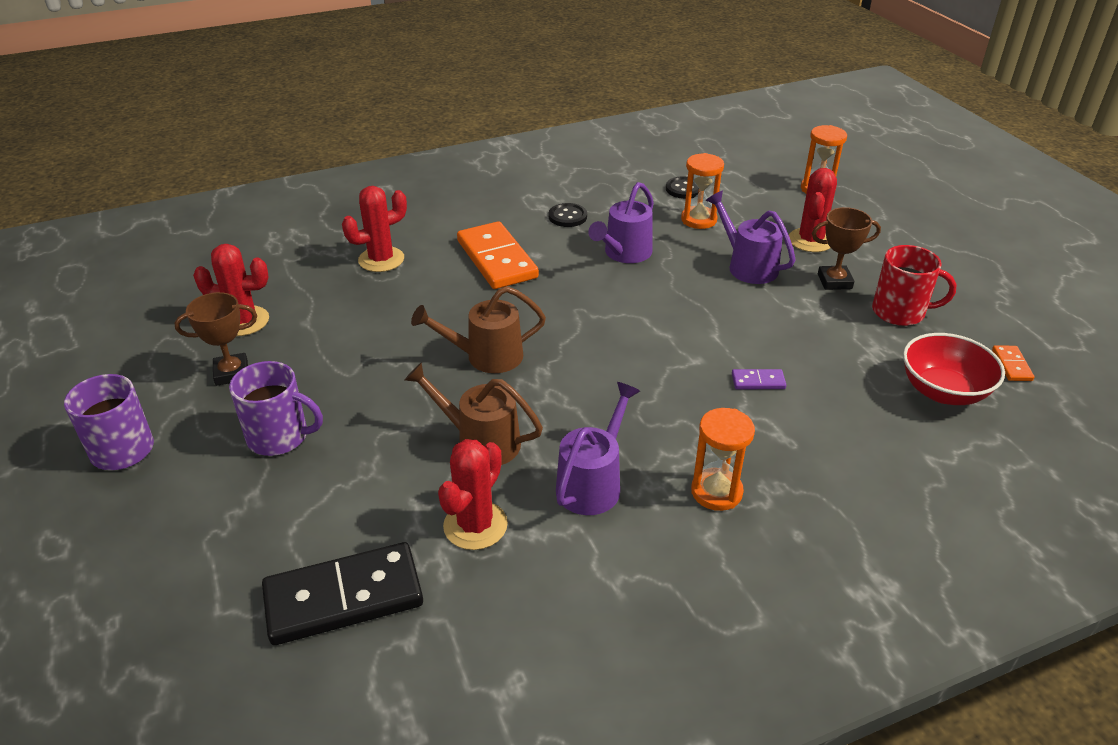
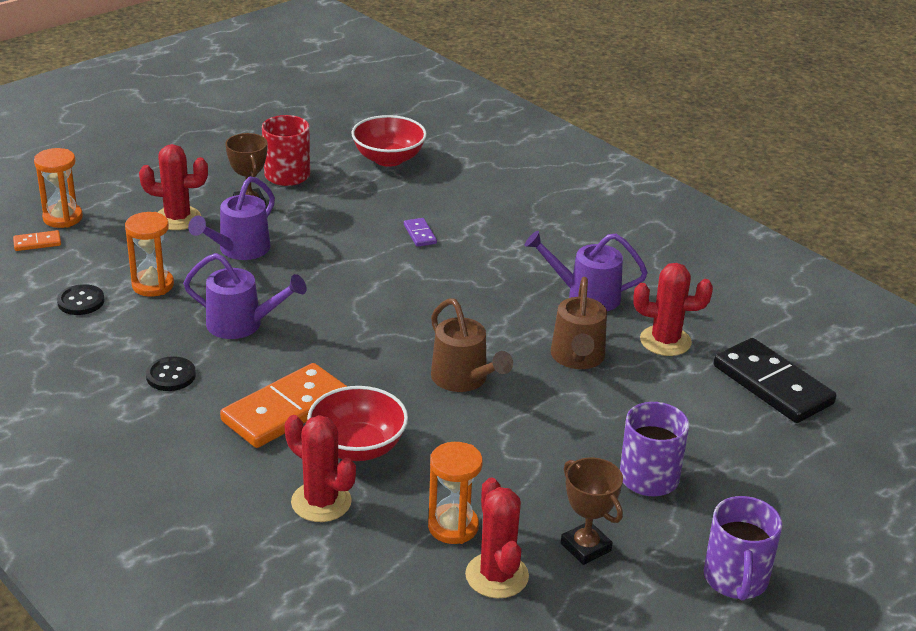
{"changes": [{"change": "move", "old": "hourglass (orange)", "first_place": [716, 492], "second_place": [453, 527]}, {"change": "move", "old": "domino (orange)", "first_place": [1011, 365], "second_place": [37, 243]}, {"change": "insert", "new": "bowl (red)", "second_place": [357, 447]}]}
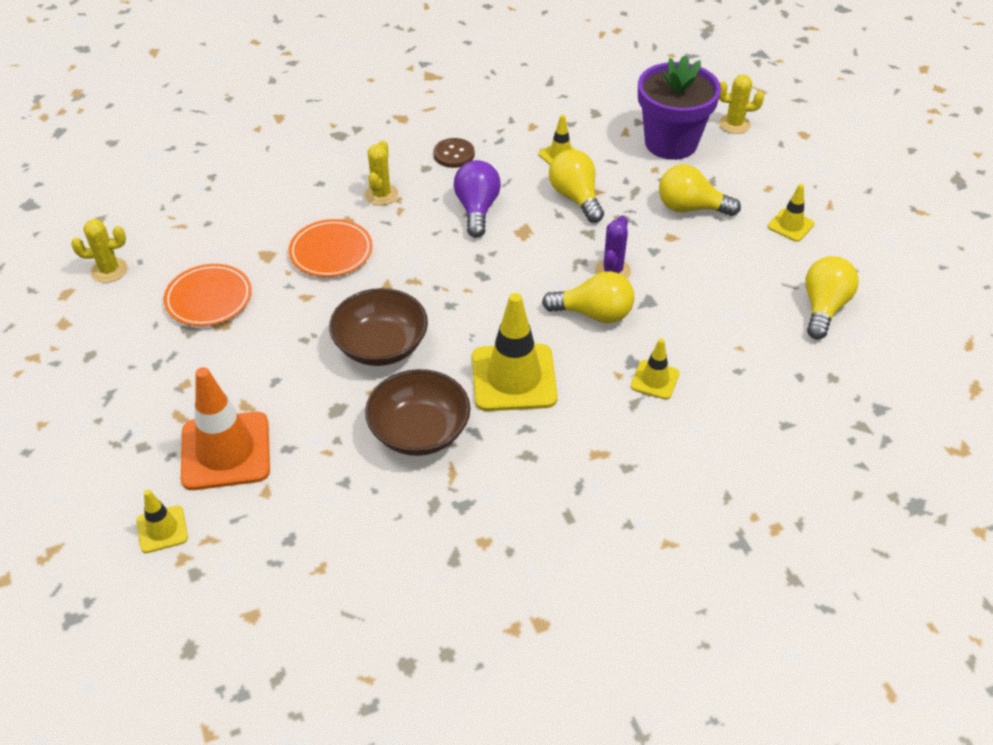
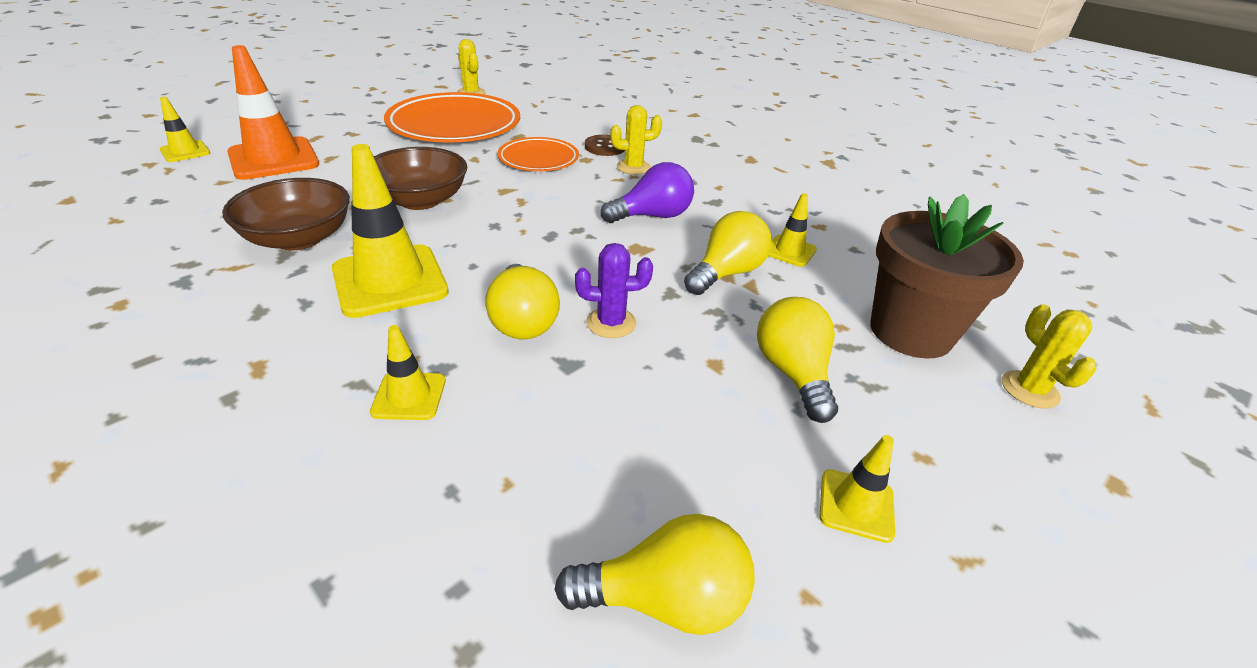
{"changes": [{"change": "resize", "old": "plate (orange)", "first_place": [209, 299], "second_place": [454, 126], "factor": 1.77}, {"change": "move", "old": "button (brown)", "first_place": [454, 154], "second_place": [605, 147]}, {"change": "recolor", "old": "flower pot (purple)", "new": "flower pot (brown)", "first_place": [671, 143], "second_place": [911, 332]}]}
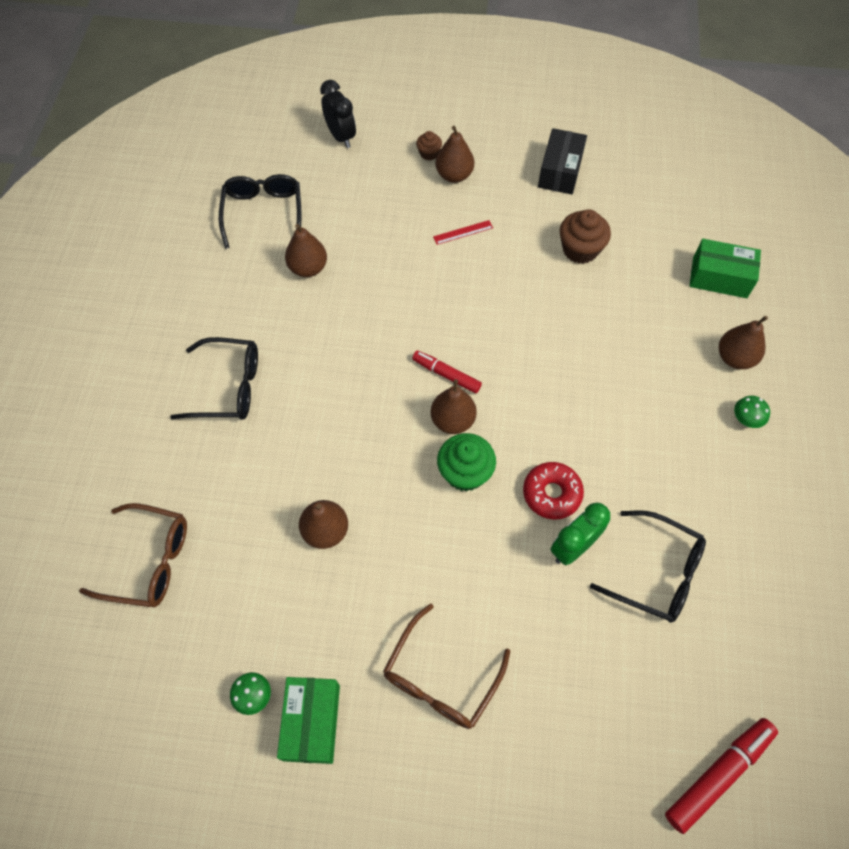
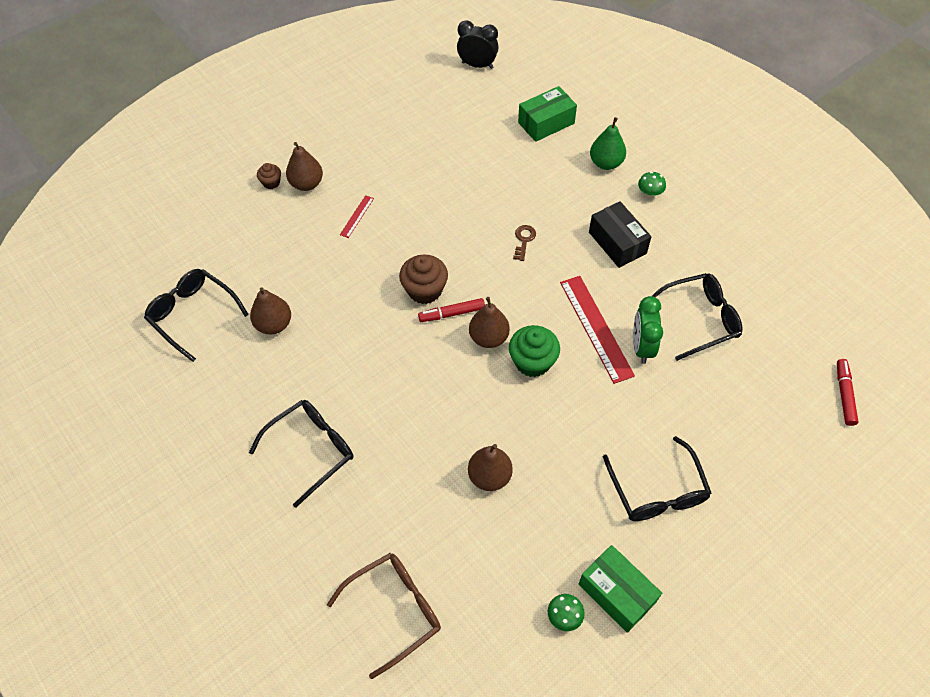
{"changes": [{"change": "move", "old": "clock (black)", "first_place": [341, 136], "second_place": [477, 65]}, {"change": "recolor", "old": "glasses (brown)", "new": "glasses (black)", "first_place": [441, 678], "second_place": [657, 491]}, {"change": "replace", "old": "donut (red)", "new": "ruler (red)", "first_place": [551, 493], "second_place": [596, 328]}, {"change": "move", "old": "box (black)", "first_place": [560, 171], "second_place": [617, 243]}, {"change": "move", "old": "cupcake (brown)", "first_place": [580, 249], "second_place": [424, 290]}, {"change": "resize", "old": "marker (red)", "first_place": [718, 774], "second_place": [844, 395], "factor": 0.65}, {"change": "recolor", "old": "pear (brown)", "new": "pear (green)", "first_place": [735, 358], "second_place": [606, 163]}, {"change": "insert", "new": "key (brown)", "second_place": [524, 240]}]}
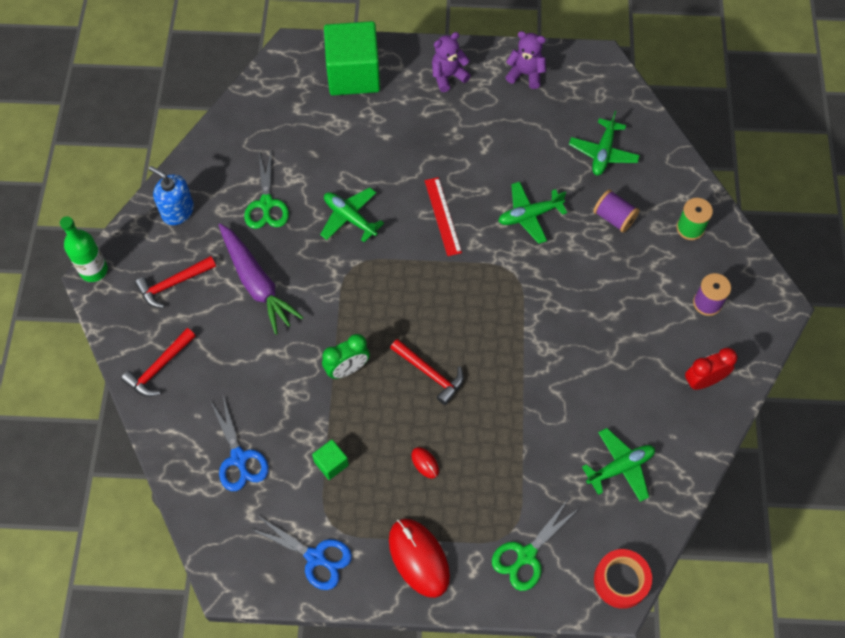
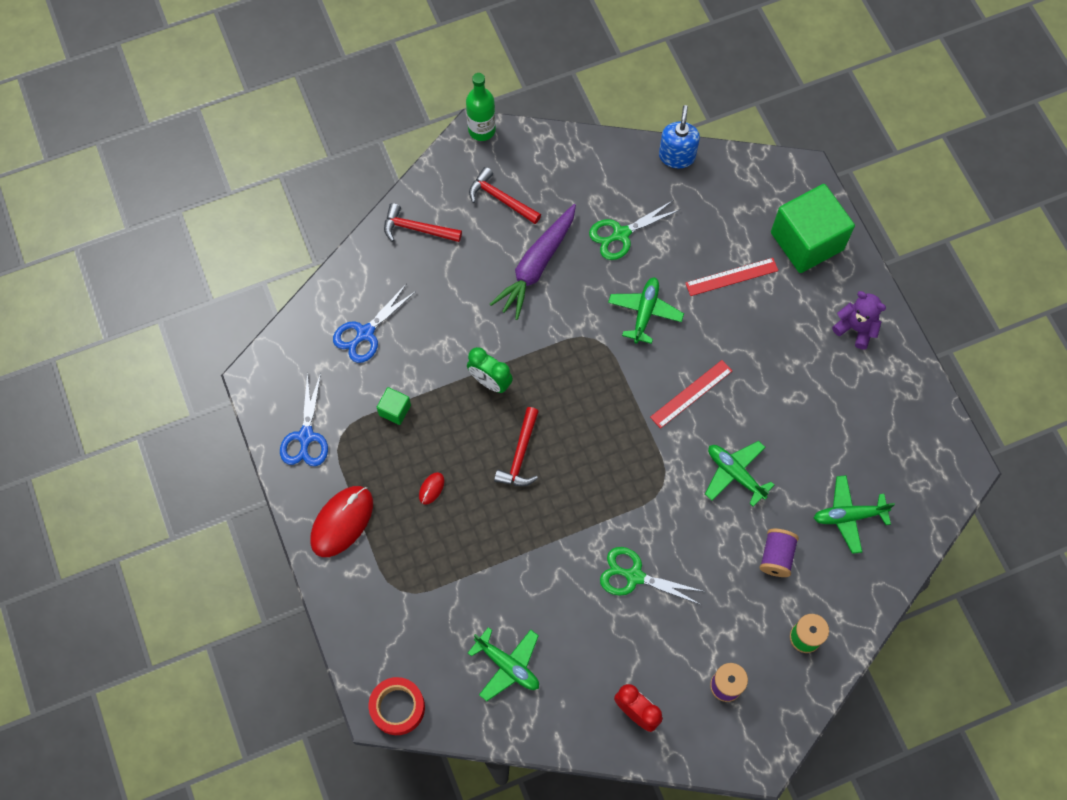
{"changes": [{"change": "move", "old": "soap dispenser (blue)", "first_place": [177, 211], "second_place": [677, 156]}, {"change": "move", "old": "scissors (green)", "first_place": [526, 555], "second_place": [634, 576]}, {"change": "delete", "old": "teddy bear (purple)", "first_place": [525, 74]}, {"change": "insert", "new": "ruler (red)", "second_place": [731, 276]}]}
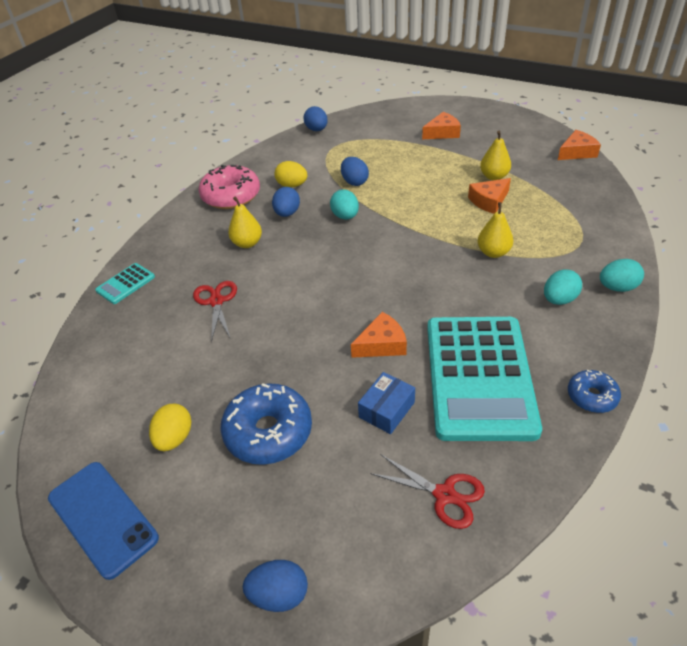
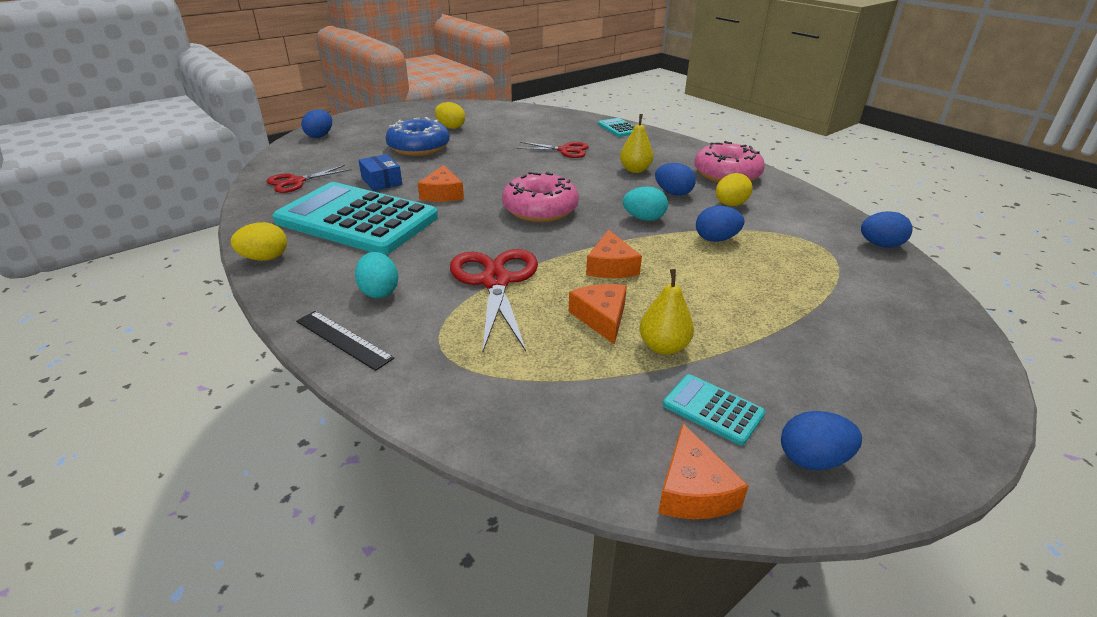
{"changes": [{"change": "delete", "old": "phone (blue)", "first_place": [102, 518]}, {"change": "move", "old": "cheese (orange)", "first_place": [442, 133], "second_place": [611, 266]}, {"change": "replace", "old": "pear (yellow)", "new": "scissors (red)", "first_place": [493, 252], "second_place": [495, 281]}, {"change": "replace", "old": "donut (blue)", "new": "egg (yellow)", "first_place": [591, 396], "second_place": [265, 258]}, {"change": "replace", "old": "egg (turquoise)", "new": "ruler (black)", "first_place": [617, 287], "second_place": [343, 339]}, {"change": "insert", "new": "donut (pink)", "second_place": [540, 209]}, {"change": "insert", "new": "calculator (turquoise)", "second_place": [713, 409]}, {"change": "insert", "new": "egg (blue)", "second_place": [812, 459]}]}
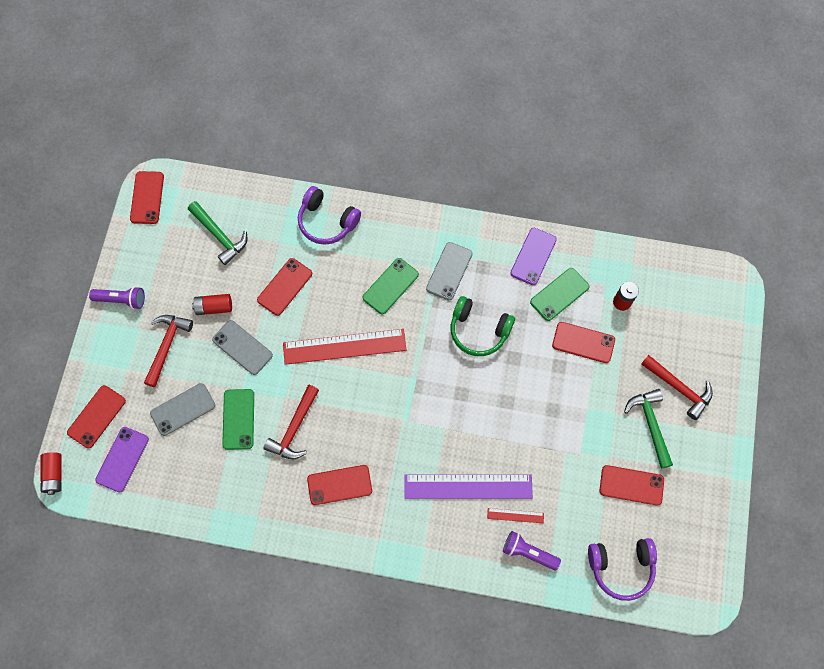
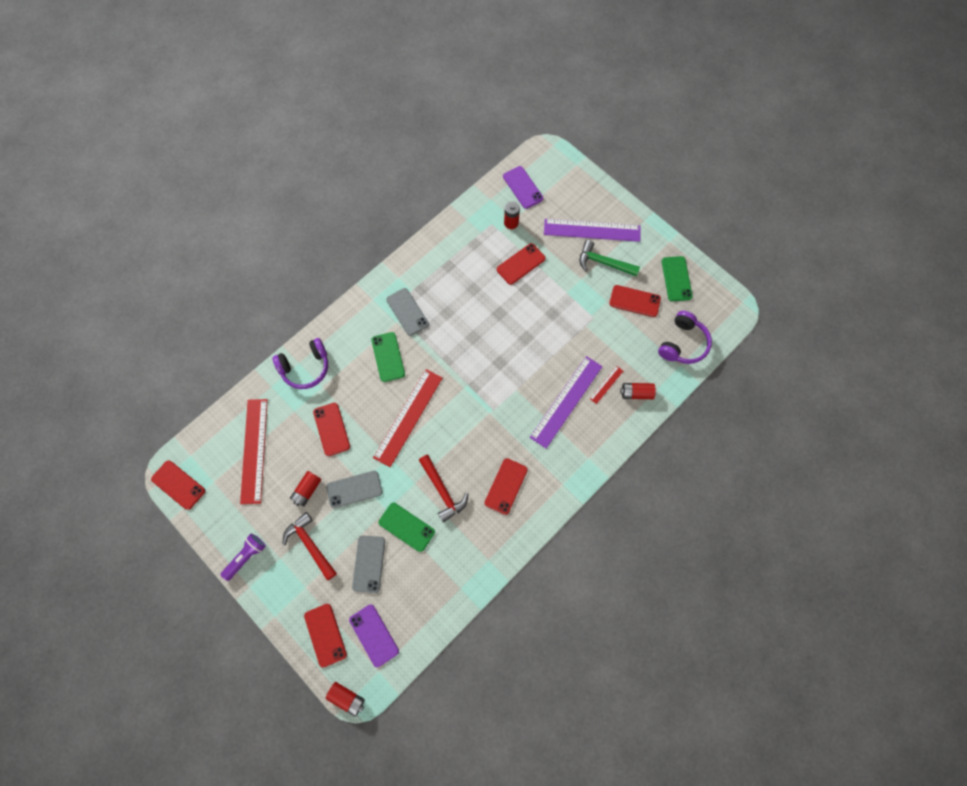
{"changes": [{"change": "replace", "old": "hammer (green)", "new": "ruler (red)", "first_place": [219, 236], "second_place": [254, 450]}, {"change": "delete", "old": "headphones (green)", "first_place": [479, 330]}, {"change": "replace", "old": "flashlight (purple)", "new": "battery (red)", "first_place": [528, 552], "second_place": [636, 393]}, {"change": "move", "old": "phone (purple)", "first_place": [533, 256], "second_place": [523, 187]}, {"change": "move", "old": "phone (green)", "first_place": [559, 294], "second_place": [676, 279]}, {"change": "rotate", "old": "phone (red)", "first_place": [631, 485], "second_place": [634, 301], "degrees": 60}, {"change": "replace", "old": "hammer (red)", "new": "ruler (purple)", "first_place": [678, 388], "second_place": [592, 230]}]}
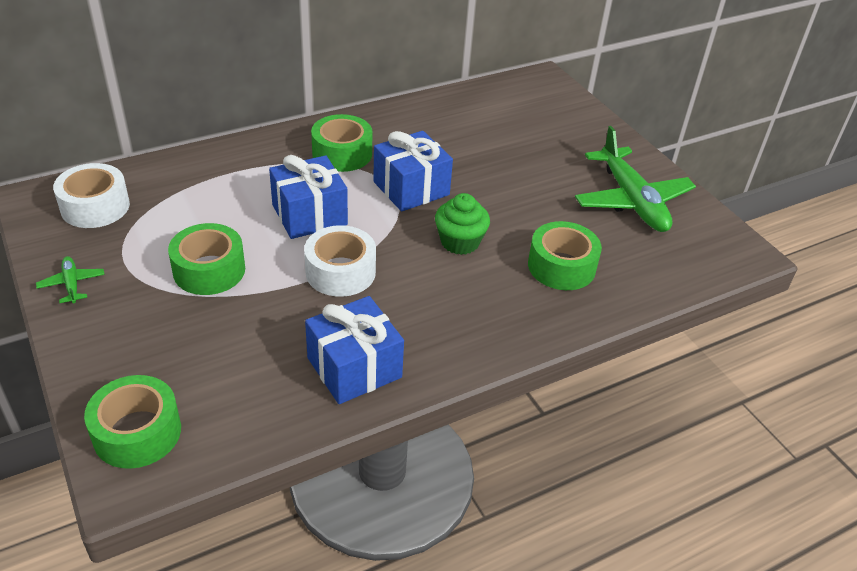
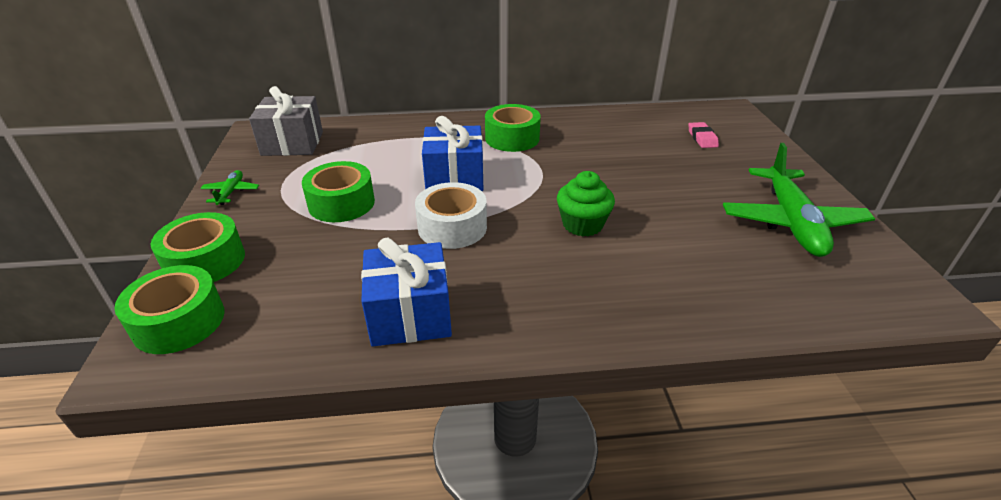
{"changes": [{"change": "replace", "old": "tape (white)", "new": "gift (grey)", "first_place": [95, 207], "second_place": [292, 143]}, {"change": "delete", "old": "gift (blue)", "first_place": [411, 188]}, {"change": "move", "old": "tape (green)", "first_place": [561, 266], "second_place": [205, 261]}, {"change": "insert", "new": "eraser (pink)", "second_place": [702, 138]}]}
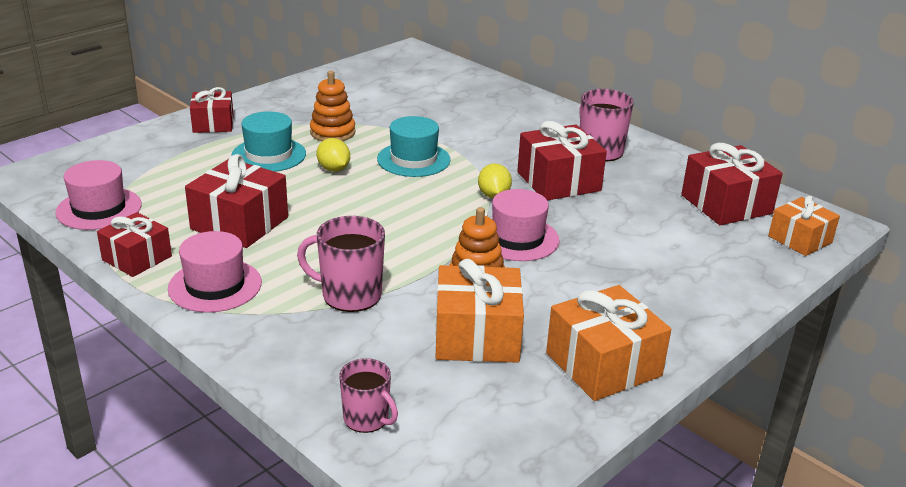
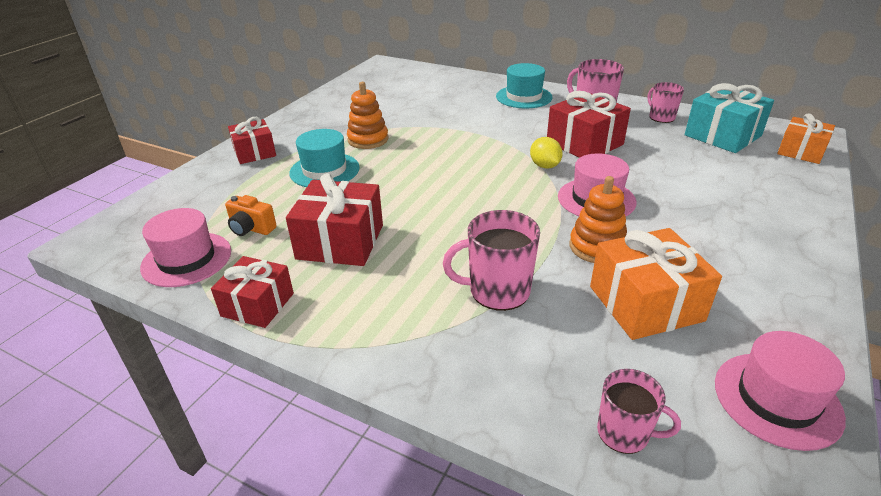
{"changes": [{"change": "move", "old": "hat (pink)", "first_place": [215, 285], "second_place": [777, 399]}, {"change": "delete", "old": "lemon (yellow)", "first_place": [333, 169]}, {"change": "move", "old": "hat (turquoise)", "first_place": [413, 159], "second_place": [524, 97]}, {"change": "delete", "old": "gift (orange)", "first_place": [603, 364]}, {"change": "recolor", "old": "gift (red)", "new": "gift (turquoise)", "first_place": [726, 204], "second_place": [722, 135]}, {"change": "insert", "new": "camera (orange)", "second_place": [251, 229]}, {"change": "insert", "new": "mug (pink)", "second_place": [661, 117]}]}
